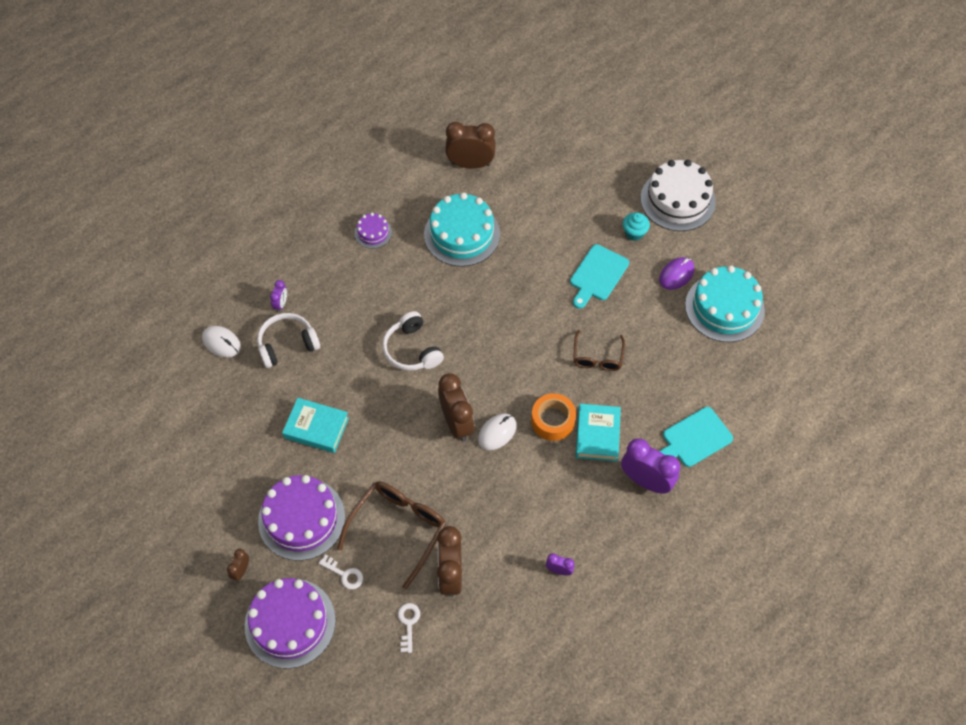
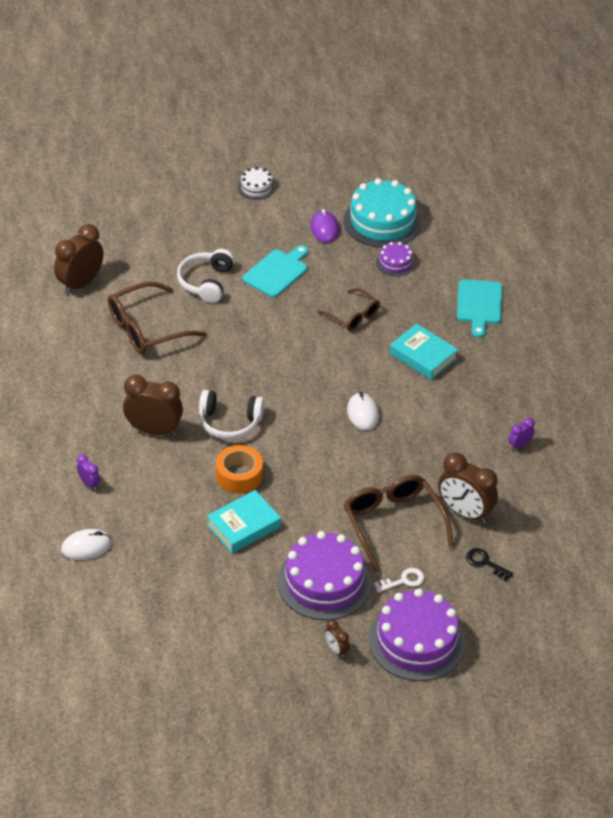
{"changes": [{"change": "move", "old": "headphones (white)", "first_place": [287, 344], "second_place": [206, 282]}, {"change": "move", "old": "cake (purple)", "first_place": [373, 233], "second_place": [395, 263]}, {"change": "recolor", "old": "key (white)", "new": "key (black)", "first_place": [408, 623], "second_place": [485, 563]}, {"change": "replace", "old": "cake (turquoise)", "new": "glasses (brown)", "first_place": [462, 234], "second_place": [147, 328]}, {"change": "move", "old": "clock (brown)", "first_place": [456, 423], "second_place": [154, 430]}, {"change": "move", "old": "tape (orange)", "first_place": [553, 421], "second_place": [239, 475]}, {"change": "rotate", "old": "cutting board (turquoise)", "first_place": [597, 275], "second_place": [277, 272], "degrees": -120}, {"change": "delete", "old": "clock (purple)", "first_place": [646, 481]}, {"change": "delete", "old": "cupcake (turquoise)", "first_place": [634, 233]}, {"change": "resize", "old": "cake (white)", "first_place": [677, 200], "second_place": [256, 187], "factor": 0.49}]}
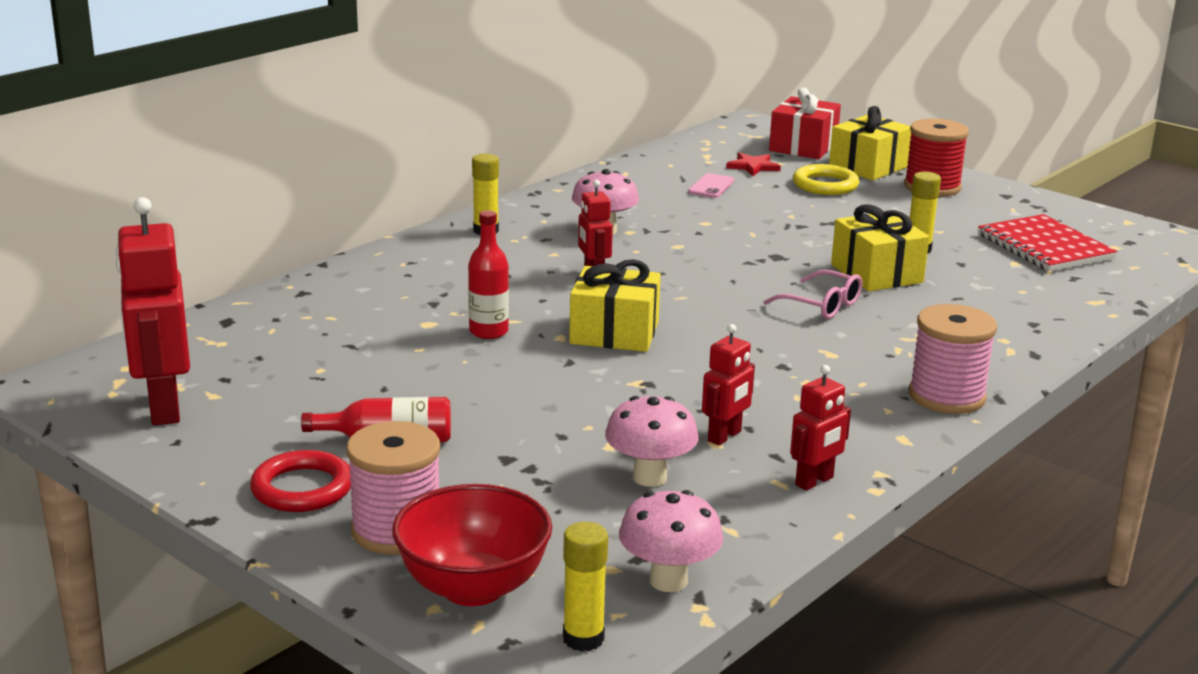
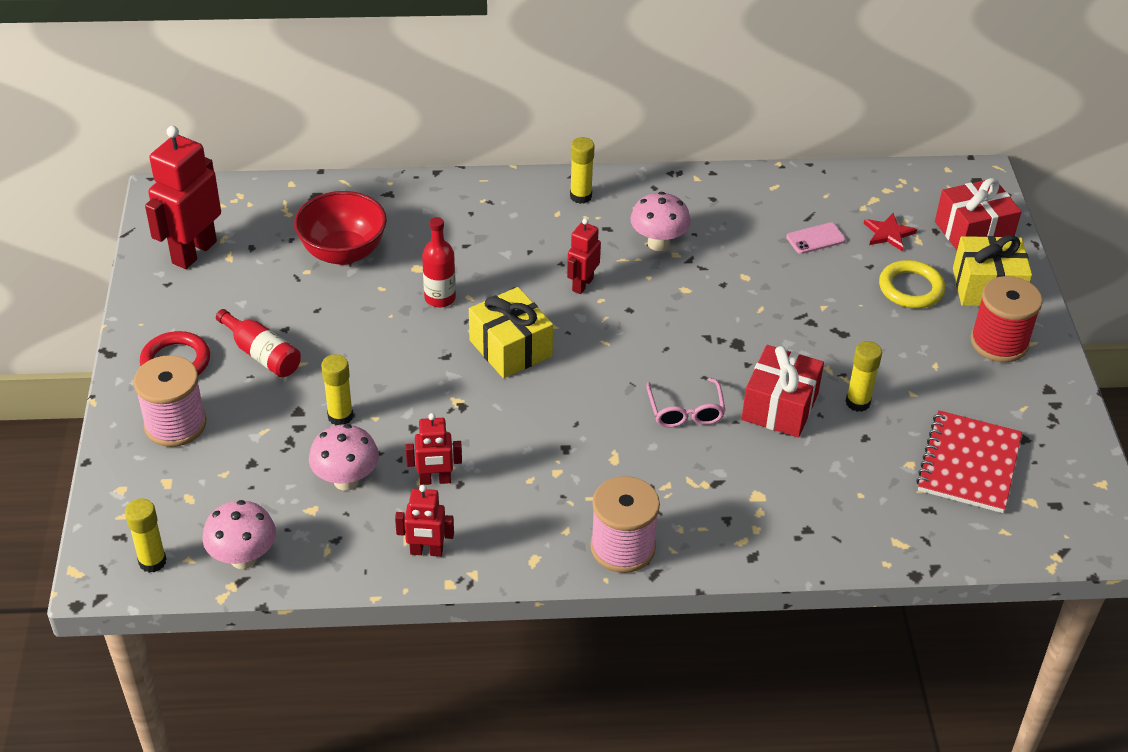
{"changes": [{"change": "move", "old": "bowl (red)", "first_place": [473, 587], "second_place": [343, 252]}, {"change": "recolor", "old": "gift (yellow)", "new": "gift (red)", "first_place": [876, 274], "second_place": [779, 407]}, {"change": "insert", "new": "glue stick (yellow)", "second_place": [340, 416]}]}
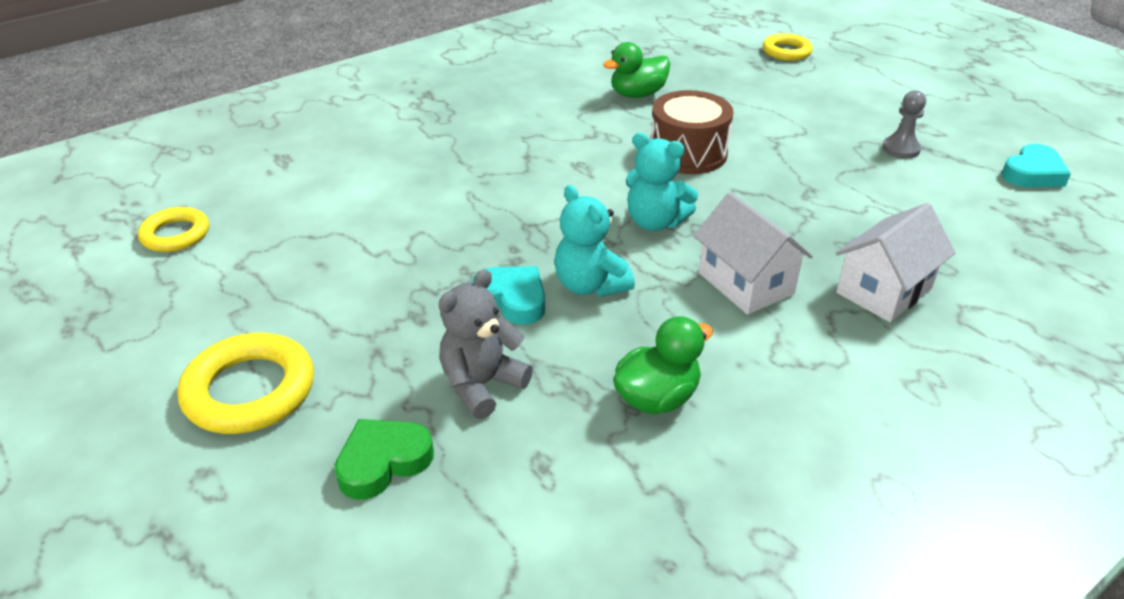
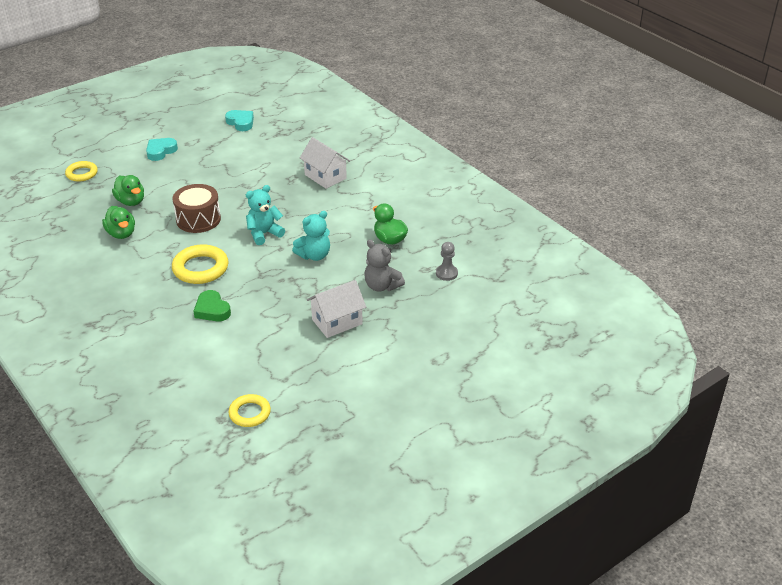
{"changes": [{"change": "move", "old": "ring (yellow)", "first_place": [250, 390], "second_place": [200, 268]}, {"change": "move", "old": "heart (green)", "first_place": [383, 462], "second_place": [212, 310]}, {"change": "move", "old": "heart (turquoise)", "first_place": [512, 299], "second_place": [160, 151]}, {"change": "rotate", "old": "teddy bear (turquoise)", "first_place": [655, 222], "second_place": [264, 234], "degrees": -150}, {"change": "move", "old": "house (white)", "first_place": [745, 283], "second_place": [337, 322]}, {"change": "move", "old": "pawn (grey)", "first_place": [901, 149], "second_place": [446, 273]}, {"change": "insert", "new": "duck (green)", "second_place": [131, 201]}]}
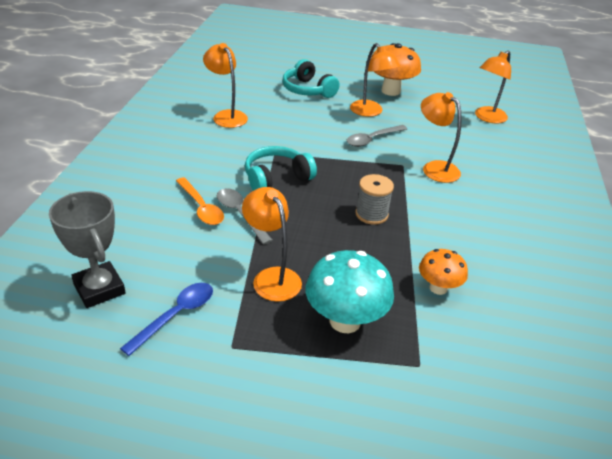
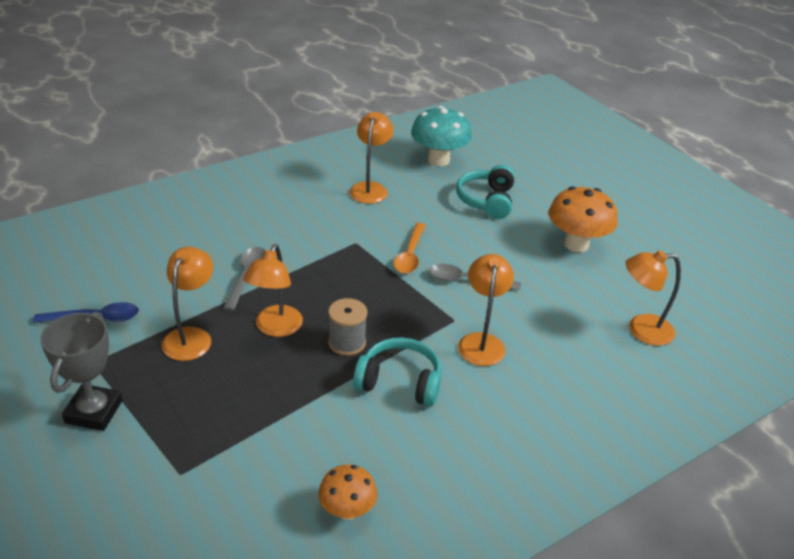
{"changes": [{"change": "move", "old": "trophy (grey)", "first_place": [99, 289], "second_place": [94, 412]}, {"change": "move", "old": "spoon (orange)", "first_place": [201, 207], "second_place": [410, 255]}, {"change": "move", "old": "headphones (turquoise)", "first_place": [276, 178], "second_place": [399, 382]}, {"change": "move", "old": "mushroom (turquoise)", "first_place": [345, 321], "second_place": [438, 160]}, {"change": "move", "old": "lamp (orange)", "first_place": [370, 112], "second_place": [275, 328]}, {"change": "move", "old": "mushroom (orange)", "first_place": [438, 288], "second_place": [347, 510]}]}
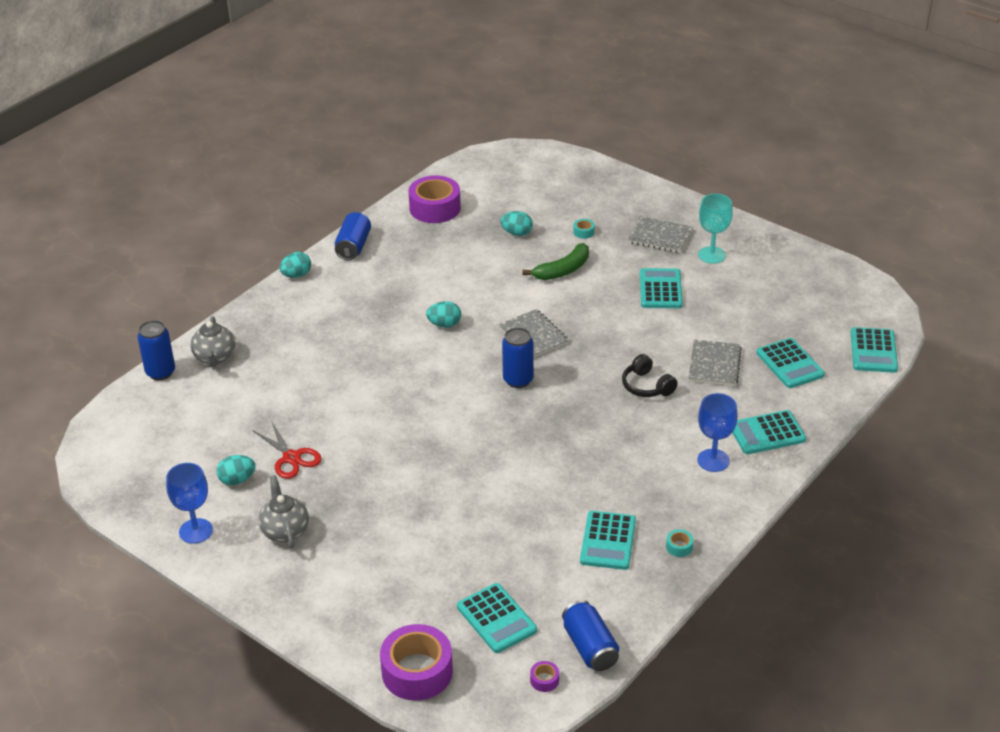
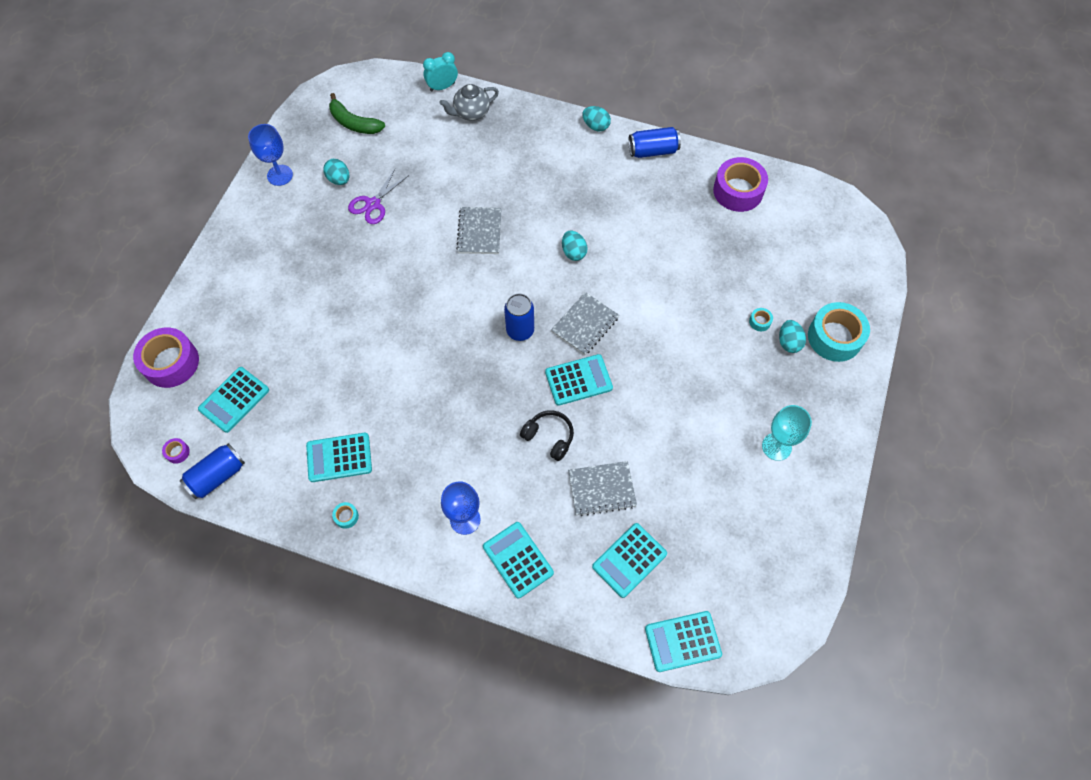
{"changes": [{"change": "replace", "old": "can (blue)", "new": "clock (turquoise)", "first_place": [160, 372], "second_place": [442, 87]}, {"change": "recolor", "old": "scissors (red)", "new": "scissors (purple)", "first_place": [291, 458], "second_place": [373, 204]}, {"change": "delete", "old": "teapot (grey)", "first_place": [285, 531]}, {"change": "move", "old": "egg (turquoise)", "first_place": [517, 233], "second_place": [788, 342]}, {"change": "move", "old": "banana (green)", "first_place": [563, 270], "second_place": [354, 123]}, {"change": "rotate", "old": "headphones (black)", "first_place": [647, 386], "second_place": [549, 437], "degrees": 90}, {"change": "move", "old": "notebook (grey)", "first_place": [660, 237], "second_place": [479, 232]}, {"change": "move", "old": "calculator (turquoise)", "first_place": [660, 289], "second_place": [578, 380]}, {"change": "insert", "new": "tape (turquoise)", "second_place": [834, 337]}]}
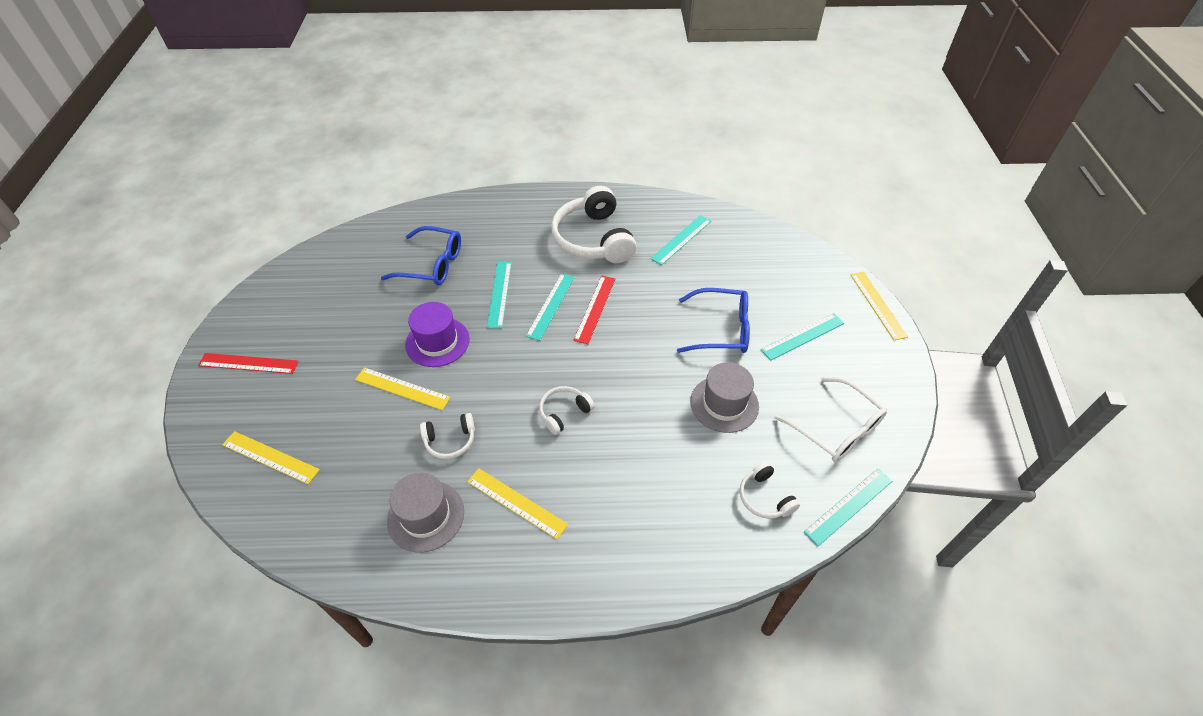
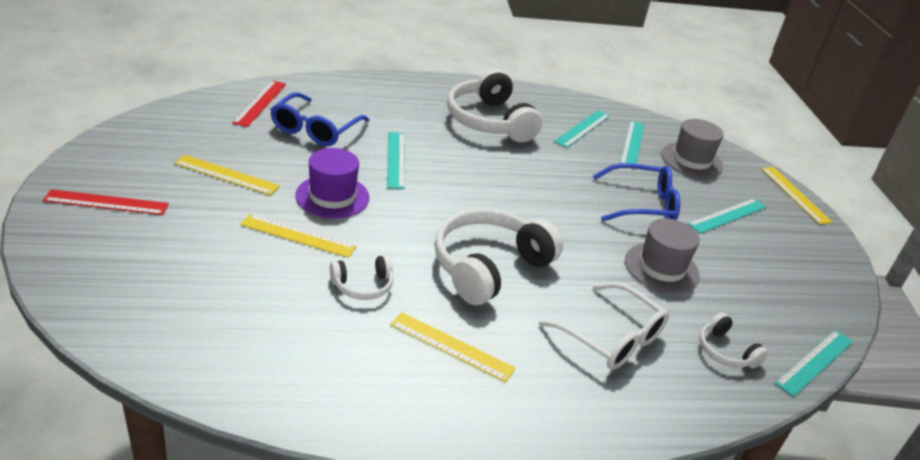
{"changes": [{"change": "move", "old": "ruler (yellow)", "first_place": [270, 457], "second_place": [226, 175]}, {"change": "rotate", "old": "glasses (blue)", "first_place": [432, 264], "second_place": [315, 129], "degrees": 105}, {"change": "move", "old": "hat (grey)", "first_place": [426, 516], "second_place": [691, 160]}, {"change": "move", "old": "ruler (turquoise)", "first_place": [551, 306], "second_place": [632, 144]}, {"change": "resize", "old": "headphones (white)", "first_place": [564, 413], "second_place": [489, 267], "factor": 2.06}, {"change": "move", "old": "ruler (red)", "first_place": [595, 308], "second_place": [260, 103]}, {"change": "move", "old": "glasses (white)", "first_place": [836, 429], "second_place": [612, 338]}]}
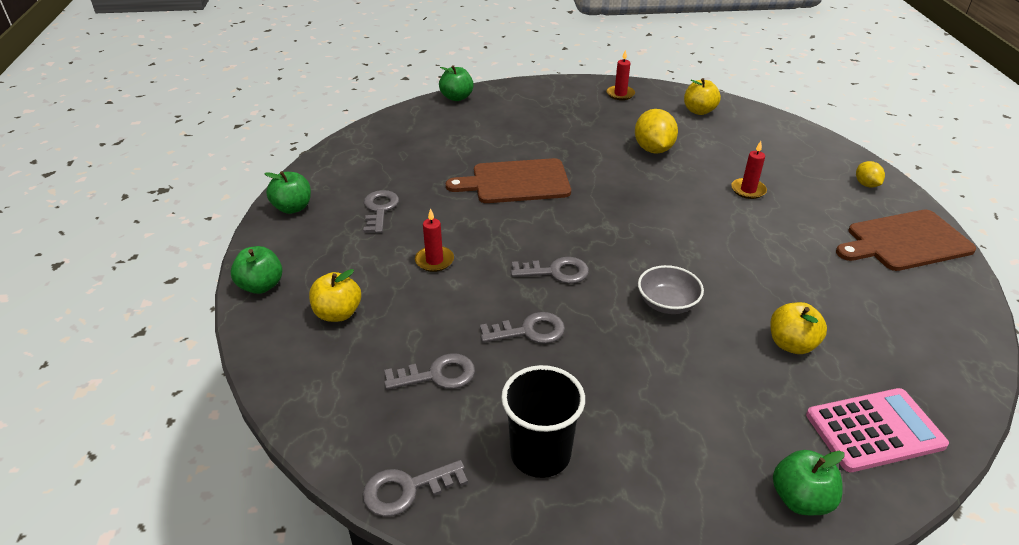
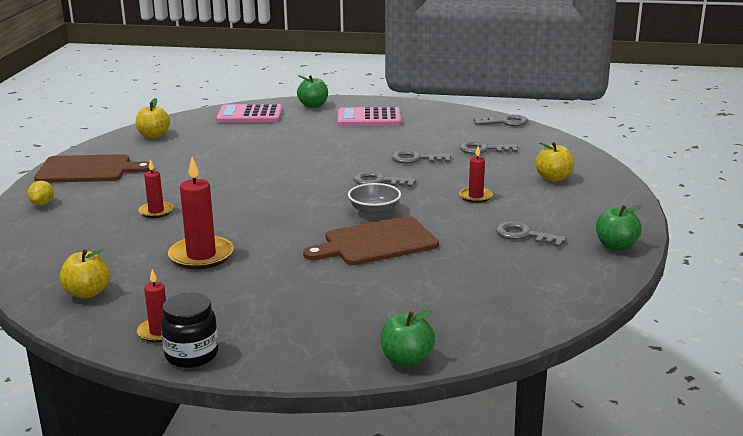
{"changes": [{"change": "delete", "old": "apple (green)", "first_place": [261, 286]}, {"change": "rotate", "old": "key (grey)", "first_place": [380, 209], "second_place": [524, 235], "degrees": 105}, {"change": "rotate", "old": "cutting board (brown)", "first_place": [516, 182], "second_place": [376, 242], "degrees": 150}, {"change": "delete", "old": "cup (black)", "first_place": [540, 454]}, {"change": "replace", "old": "lemon (yellow)", "new": "candle (red)", "first_place": [653, 149], "second_place": [201, 256]}, {"change": "move", "old": "bowl (grey)", "first_place": [667, 303], "second_place": [374, 211]}, {"change": "move", "old": "apple (yellow)", "first_place": [791, 344], "second_place": [154, 135]}, {"change": "insert", "new": "jar (black)", "second_place": [191, 355]}, {"change": "insert", "new": "calculator (pink)", "second_place": [369, 118]}]}
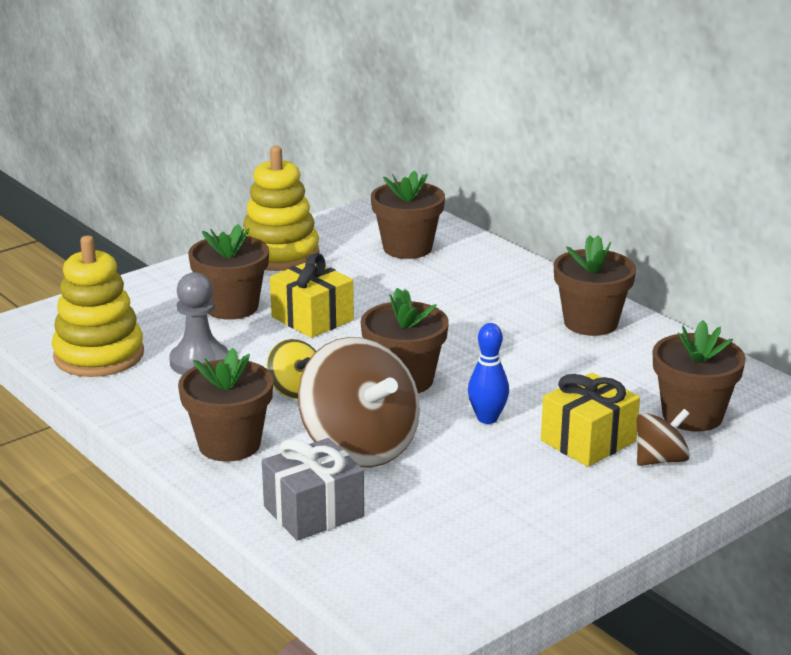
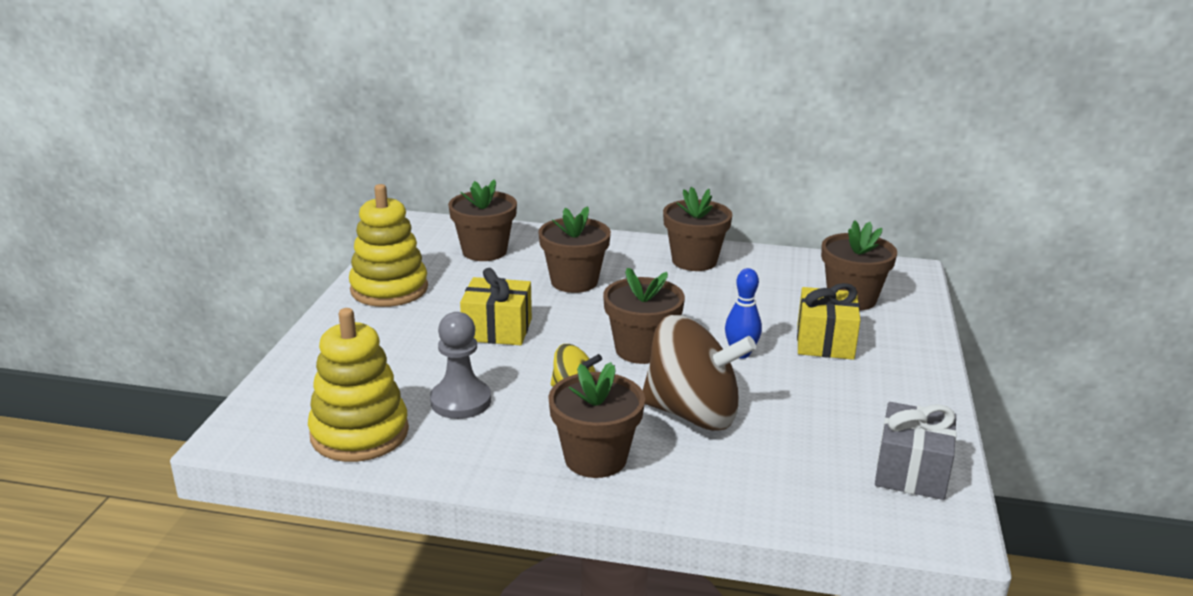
{"changes": [{"change": "move", "old": "flower pot (brown)", "first_place": [231, 307], "second_place": [574, 281]}, {"change": "move", "old": "gift (grey)", "first_place": [313, 511], "second_place": [911, 471]}, {"change": "delete", "old": "spinning top (brown)", "first_place": [660, 460]}]}
